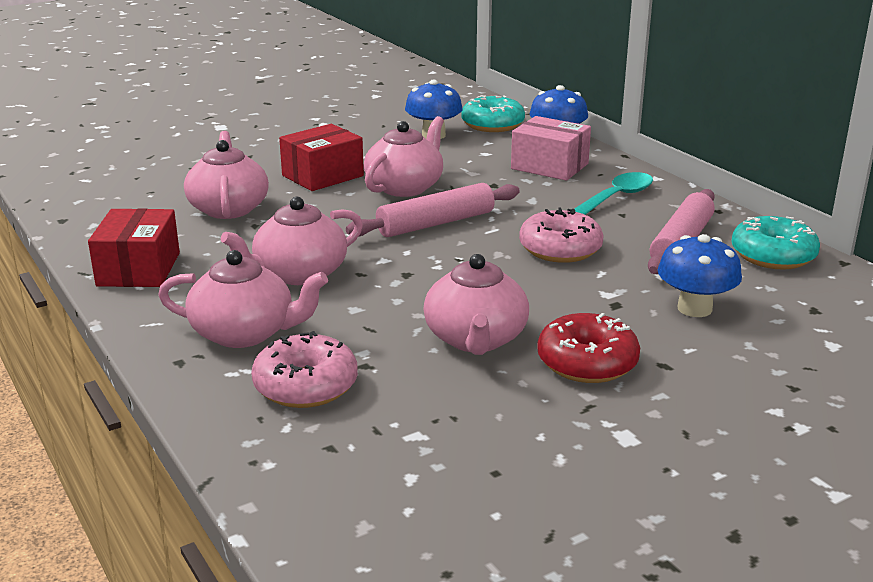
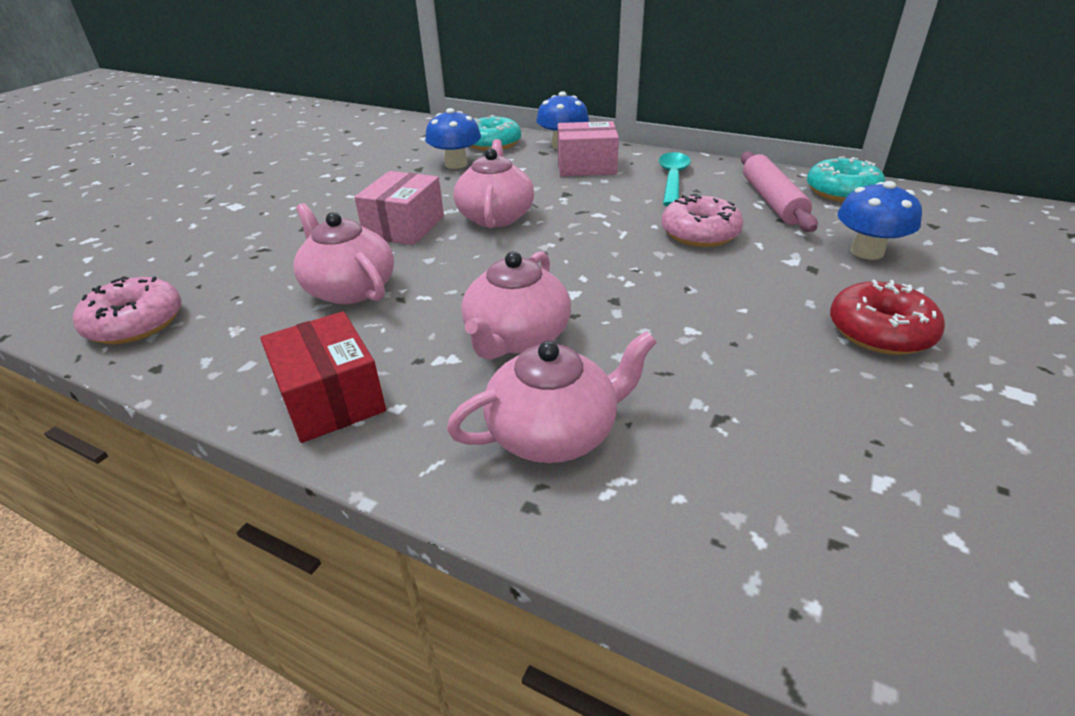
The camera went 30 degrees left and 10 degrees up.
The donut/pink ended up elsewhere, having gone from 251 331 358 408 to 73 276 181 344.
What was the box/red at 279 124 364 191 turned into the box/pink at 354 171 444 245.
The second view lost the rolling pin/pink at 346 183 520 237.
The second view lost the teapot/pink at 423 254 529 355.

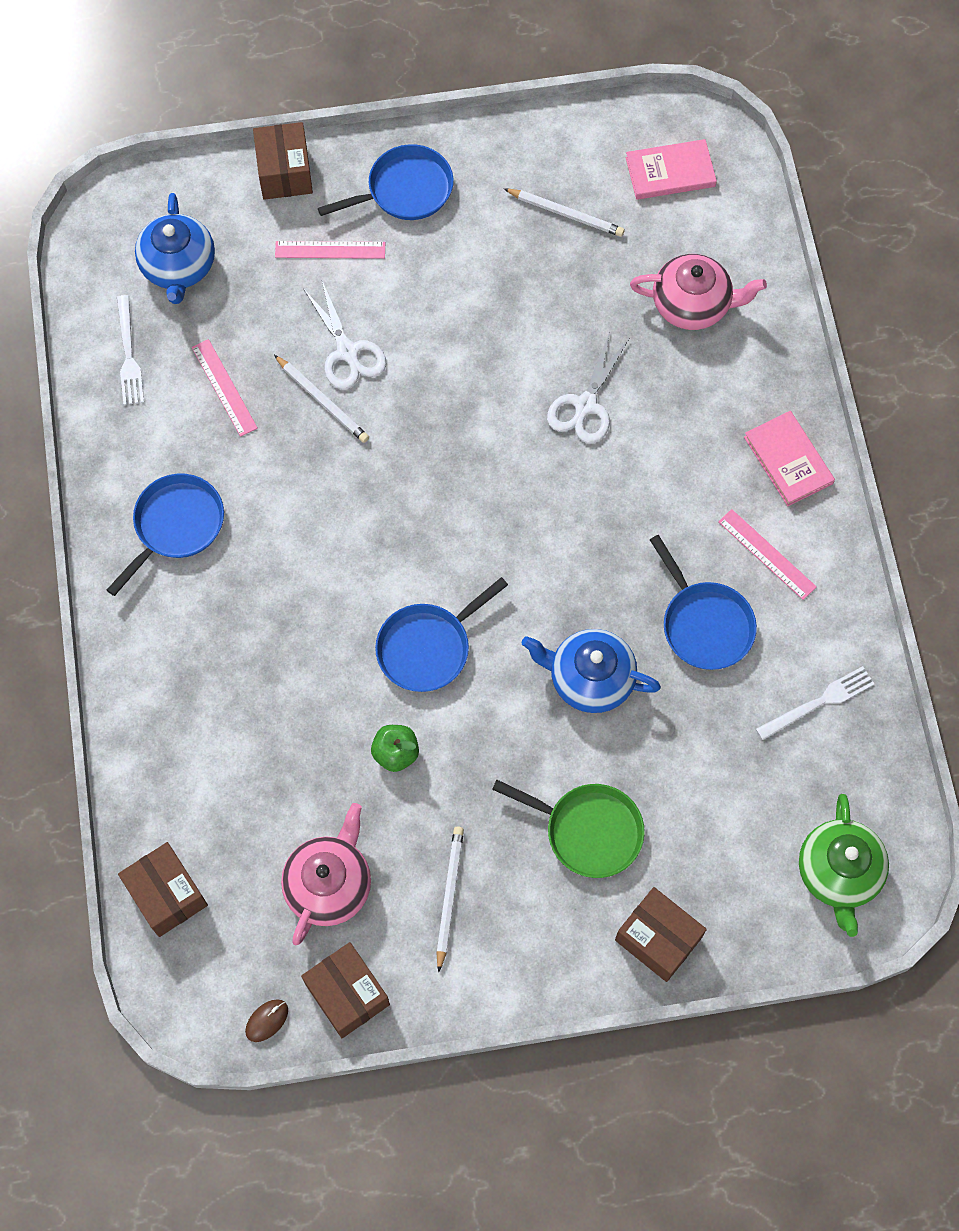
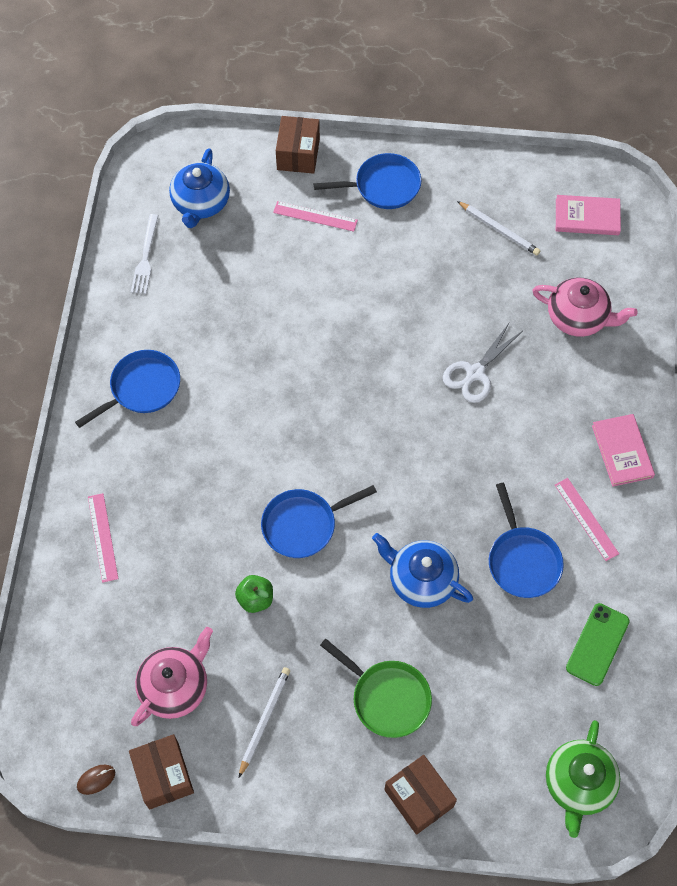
The camera went 15 degrees right and 5 degrees down.
The second view lost the box/brown at 118 842 208 937.
The ruler/pink ended up elsewhere, having gone from 192 339 258 437 to 88 493 118 583.
The second view lost the pencil/white at 274 355 369 443.
The second view lost the scissors/white at 303 281 386 389.
Where the fork/white stood at 756 666 874 740, the phone/green came to stand at 566 603 630 686.

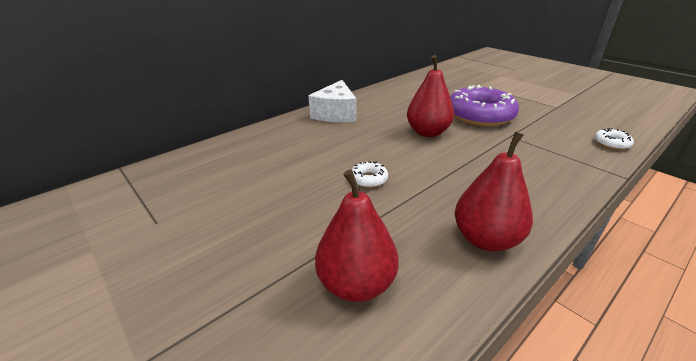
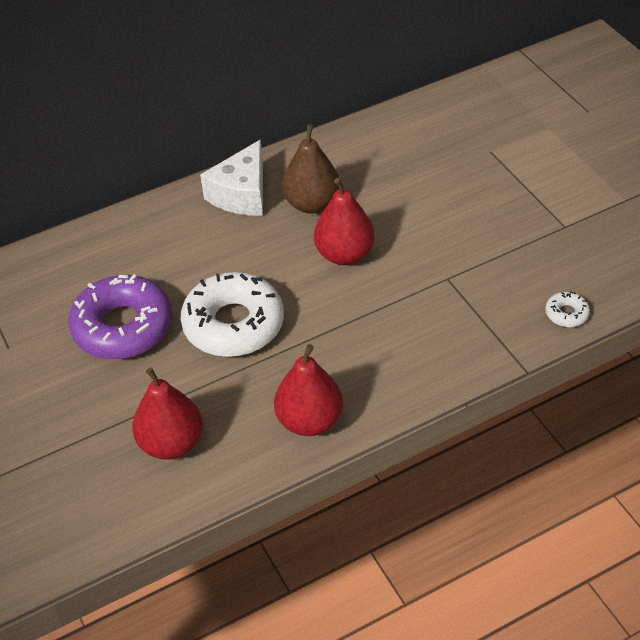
The camera went 15 degrees right and 15 degrees up.
The size of the donut/white at 352 161 388 188 changed by a factor of 2.37.
The donut/purple ended up elsewhere, having gone from 450 85 519 126 to 68 274 172 359.
The second view gained the pear/brown at 282 124 340 214.

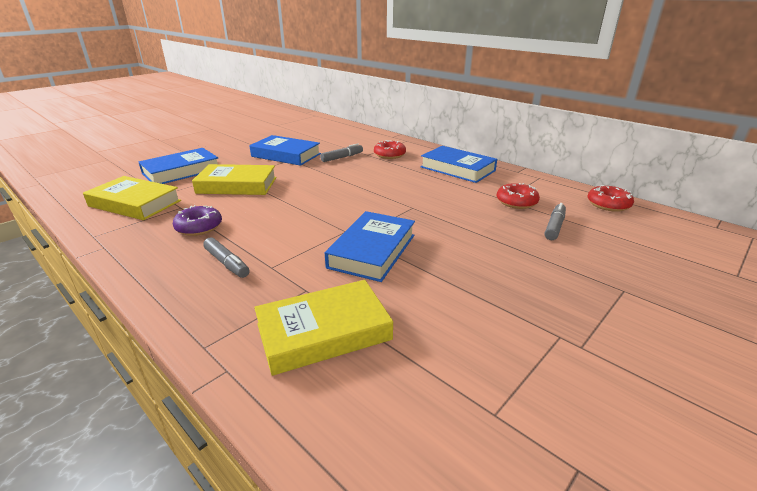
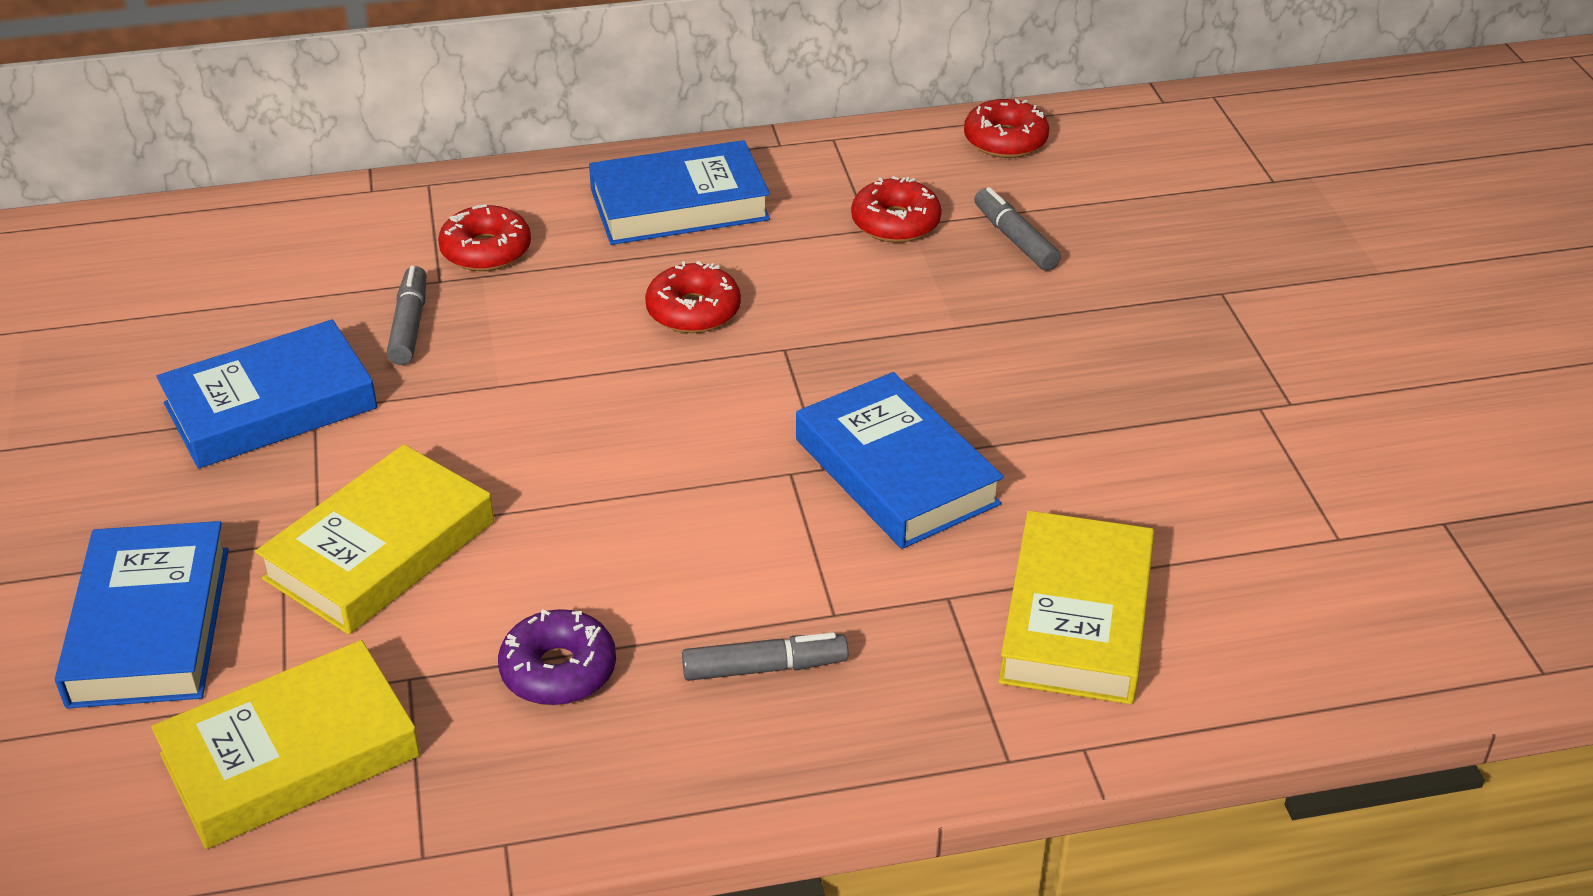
The camera went 55 degrees left and 10 degrees up.
The second view gained the donut/red at 645 261 741 333.

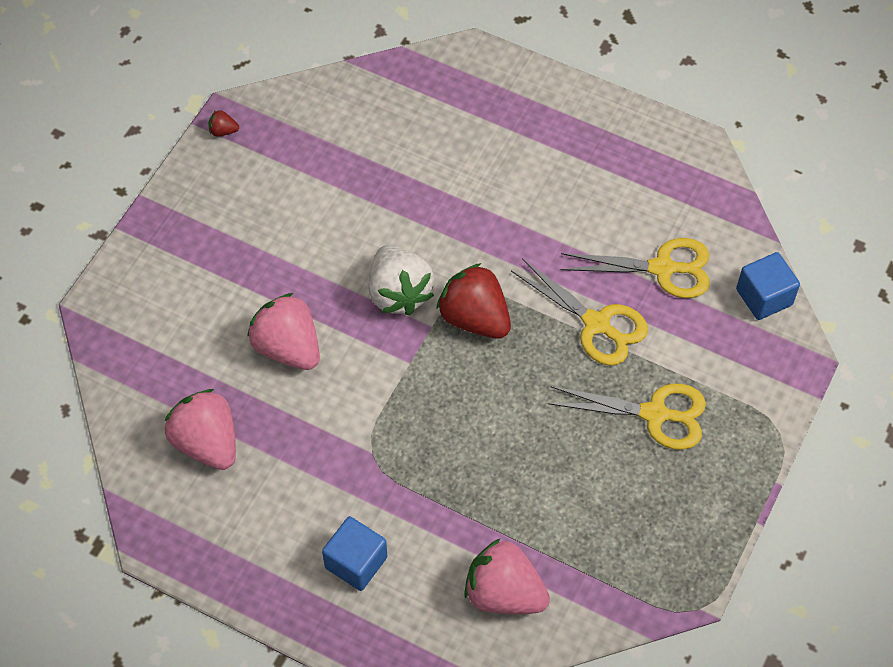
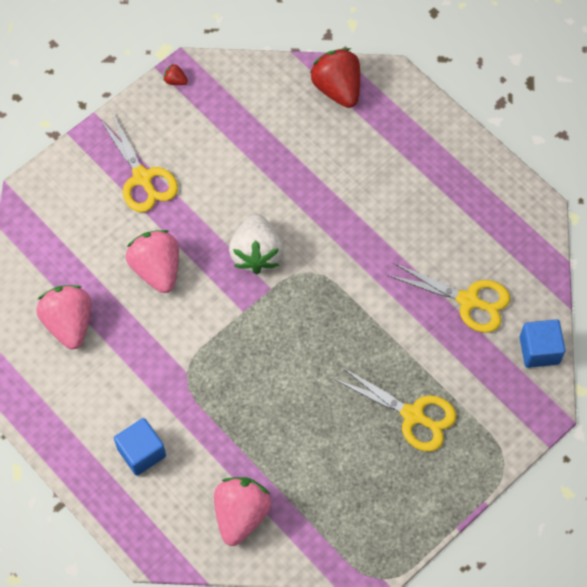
The camera went 20 degrees right and 5 degrees up.
The strawberry/red ended up elsewhere, having gone from 436 263 511 339 to 310 48 360 108.
The strawberry/pink at 464 538 550 614 ended up facing another way, 60 degrees clockwise from before.
The scissors/yellow ended up elsewhere, having gone from 511 258 648 365 to 100 114 178 212.

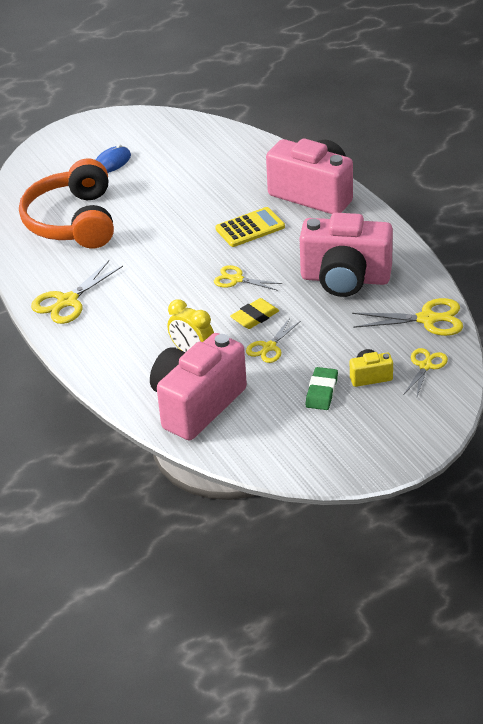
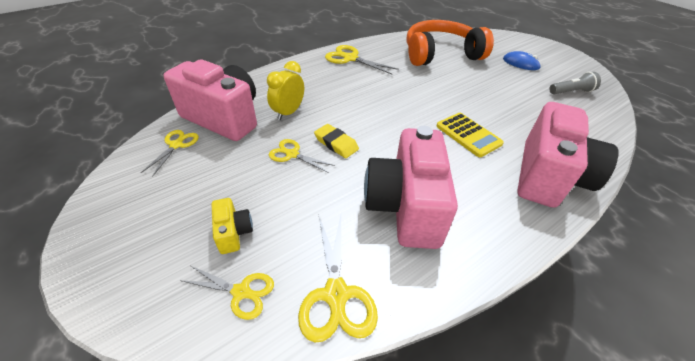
The camera went 80 degrees right and 5 degrees up.
The scissors/yellow ended up elsewhere, having gone from 214 265 282 291 to 141 130 199 177.
The second view lost the eraser/green at 306 367 338 410.
The second view gained the flashlight/grey at 549 72 601 94.

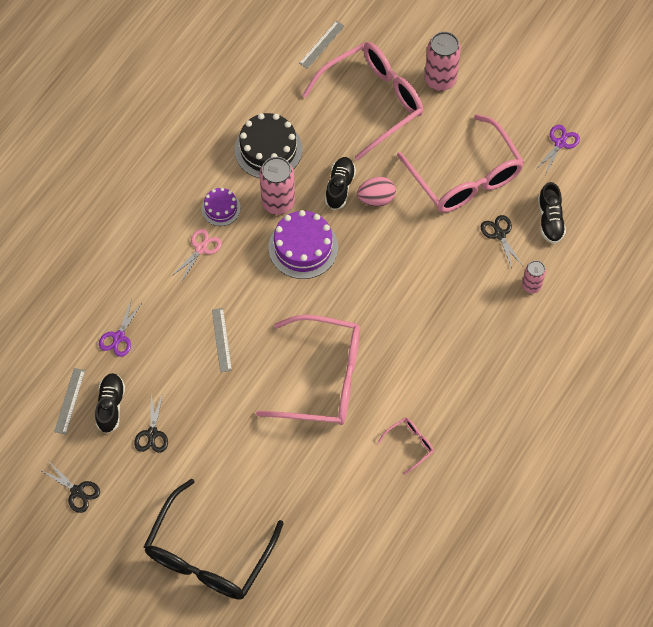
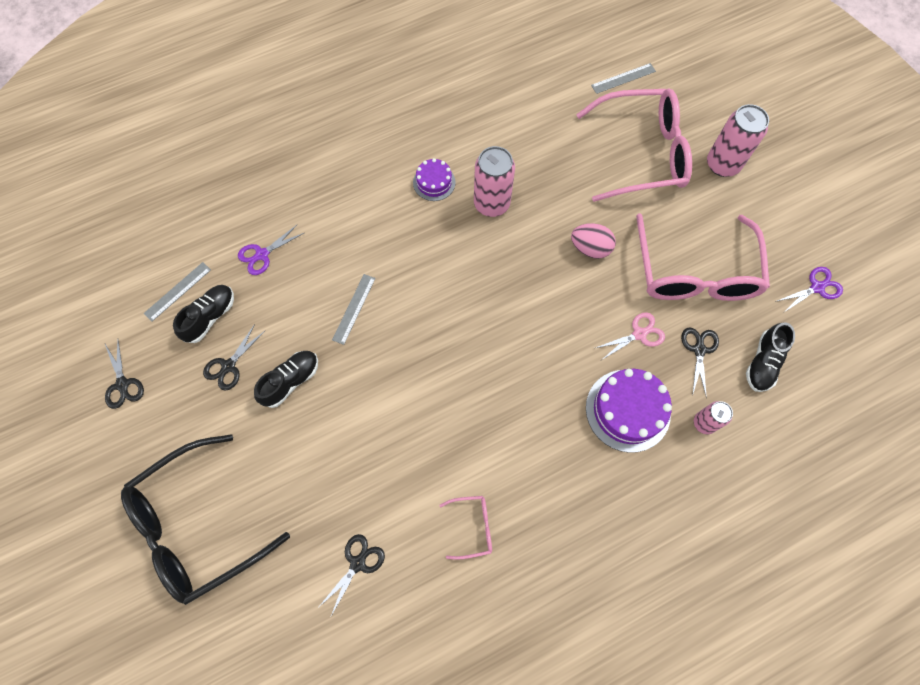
The camera went 30 degrees right and 5 degrees up.
The scissors/pink ended up elsewhere, having gone from 171 229 222 283 to 596 312 665 359.
The second view lost the cake/black at 235 113 302 178.
The second view lost the glasses/pink at 256 315 360 425.
The cake/purple ended up elsewhere, having gone from 268 210 338 279 to 586 369 672 453.
The shoe/black ended up elsewhere, having gone from 325 157 356 210 to 254 351 318 408.
The second view gained the scissors/black at 319 534 385 618.

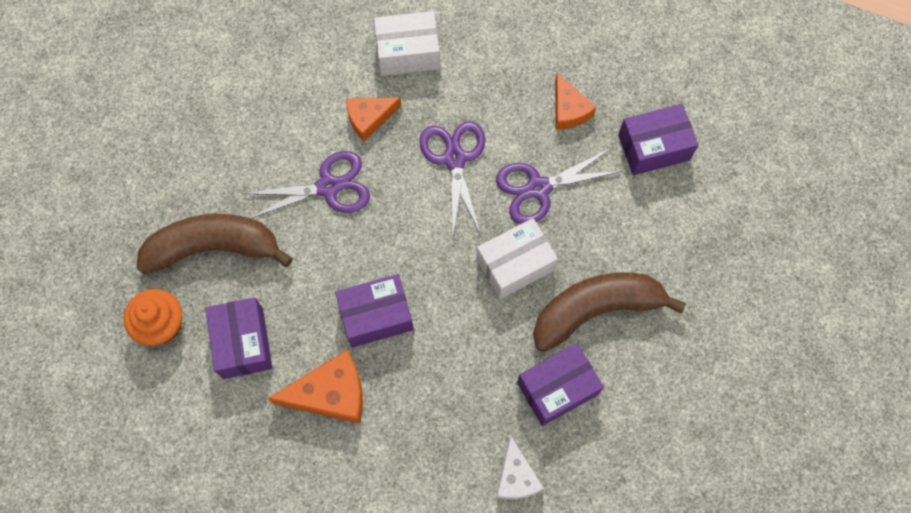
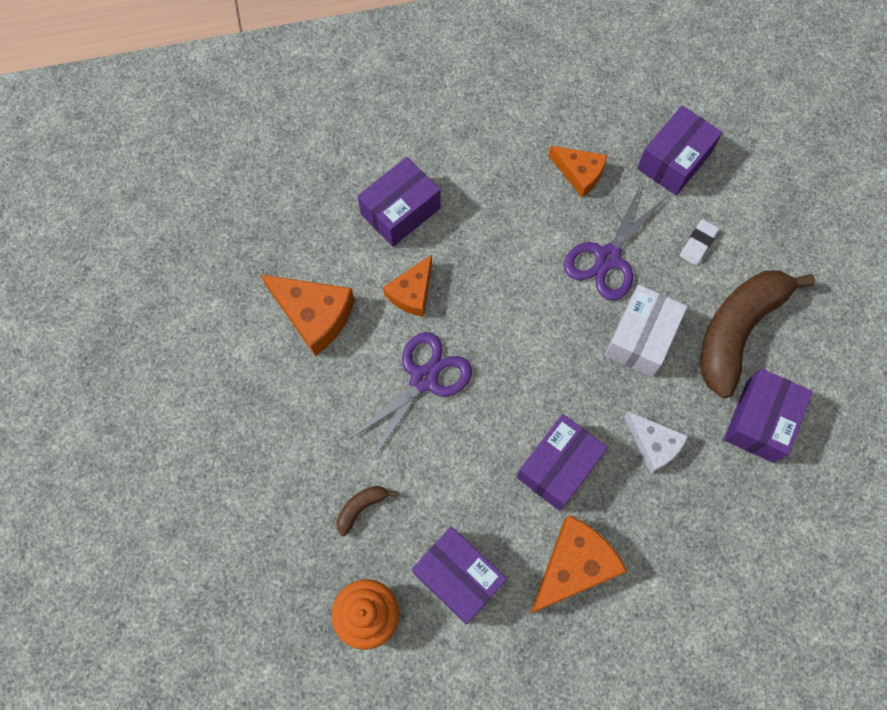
The camera went 35 degrees left and 0 degrees up.
The size of the banana/brown at 136 214 293 274 changed by a factor of 0.40.
What was the box/white at 374 11 440 76 turned into the box/purple at 357 157 441 247.
The second view lost the scissors/purple at 419 121 486 235.
The cheese/white ended up elsewhere, having gone from 496 436 544 500 to 624 411 688 474.
The second view gained the cheese/orange at 260 274 355 356.
The second view gained the eraser/white at 680 219 719 265.

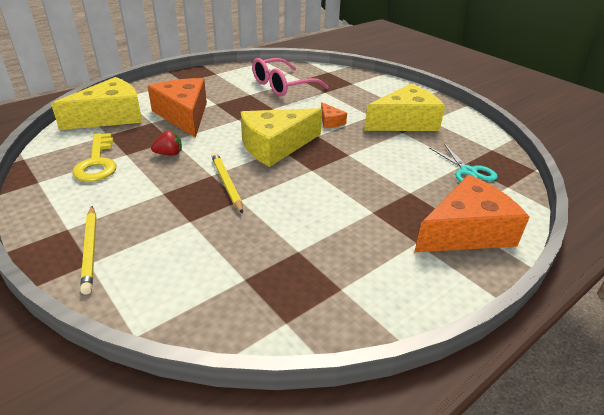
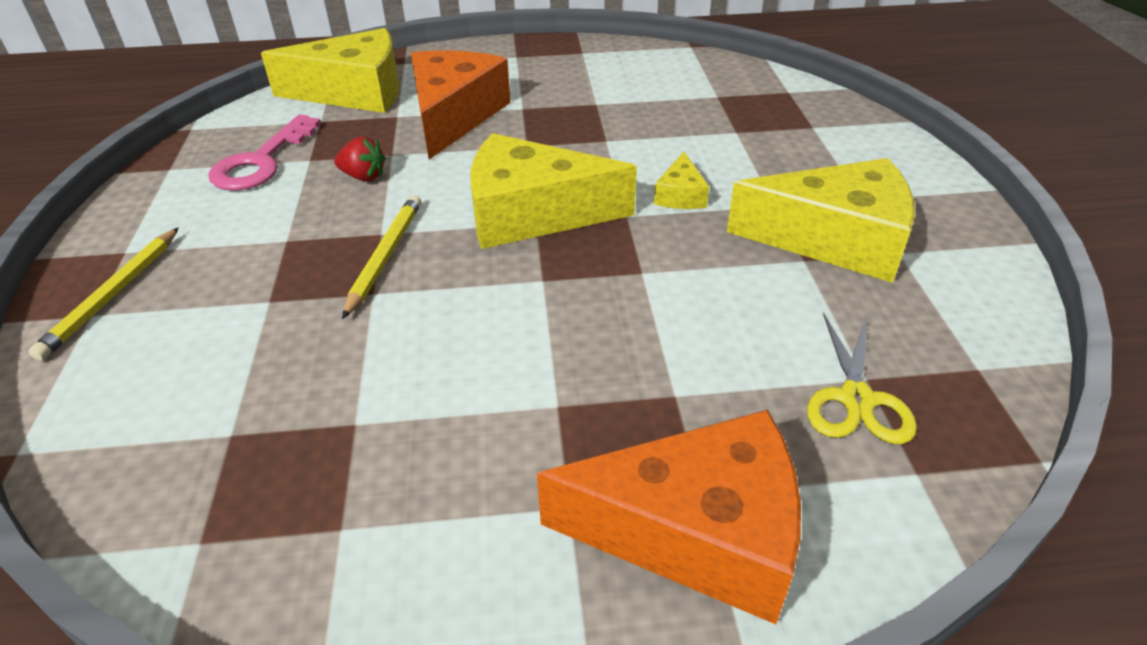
The camera went 35 degrees right and 5 degrees up.
What was the key/yellow at 72 133 116 182 turned into the key/pink at 209 114 321 191.
The second view lost the glasses/pink at 252 58 329 96.
What was the cheese/orange at 321 102 347 128 turned into the cheese/yellow at 654 152 709 209.
What was the scissors/turquoise at 429 144 498 182 turned into the scissors/yellow at 807 312 917 444.

